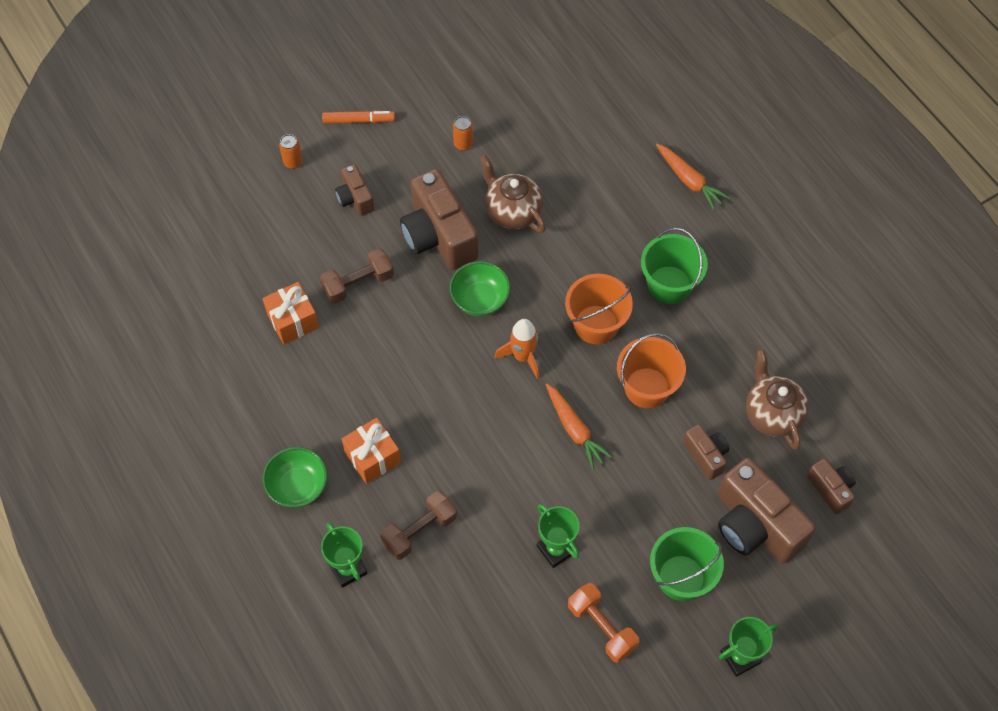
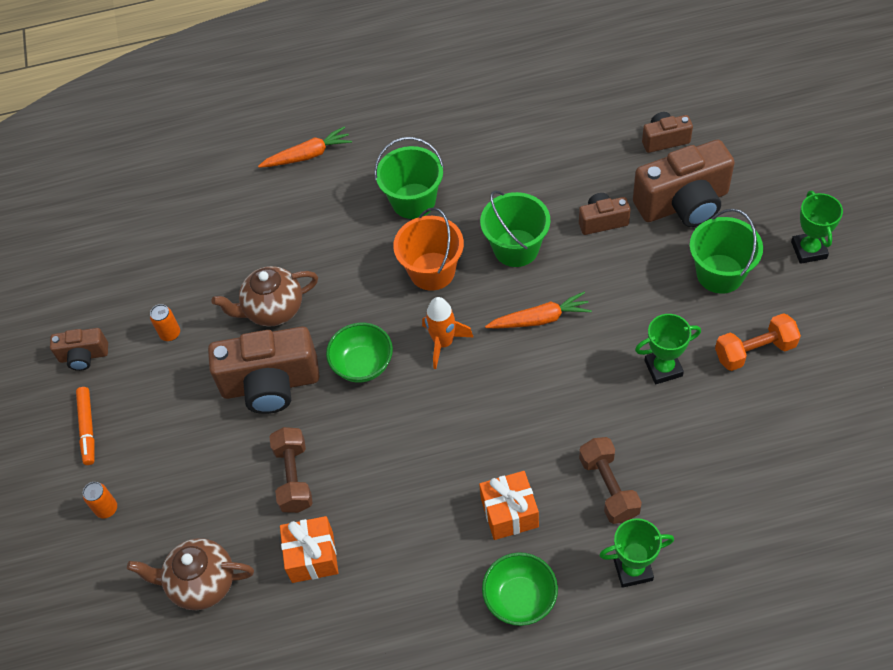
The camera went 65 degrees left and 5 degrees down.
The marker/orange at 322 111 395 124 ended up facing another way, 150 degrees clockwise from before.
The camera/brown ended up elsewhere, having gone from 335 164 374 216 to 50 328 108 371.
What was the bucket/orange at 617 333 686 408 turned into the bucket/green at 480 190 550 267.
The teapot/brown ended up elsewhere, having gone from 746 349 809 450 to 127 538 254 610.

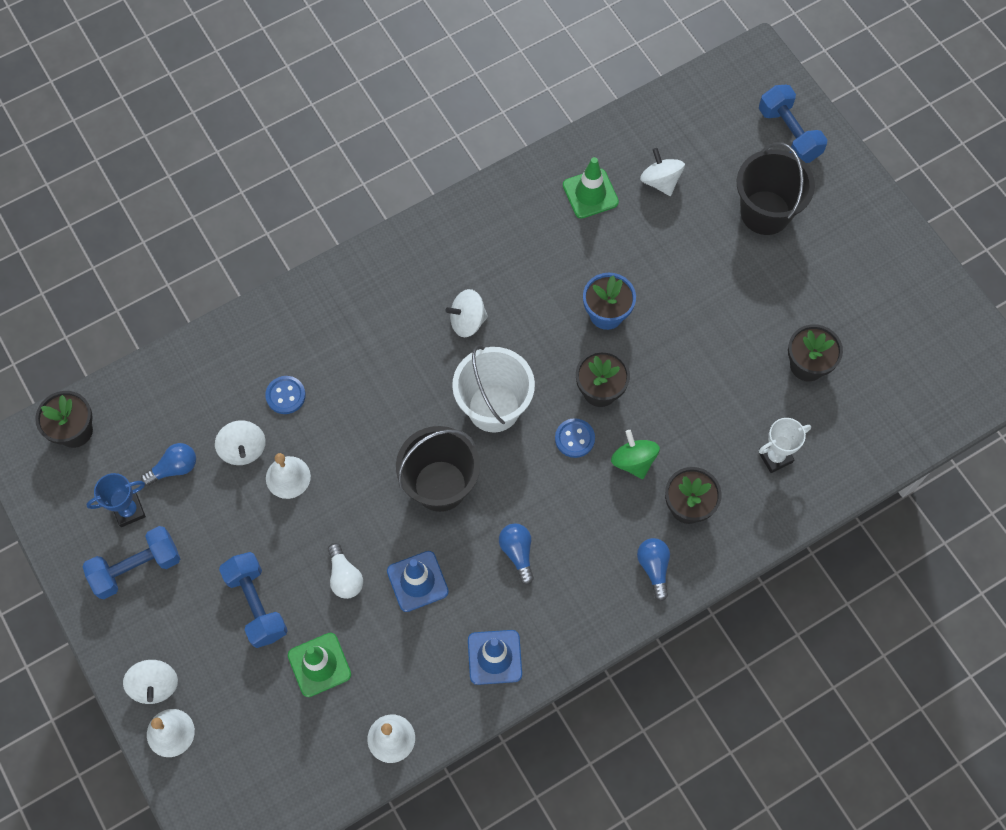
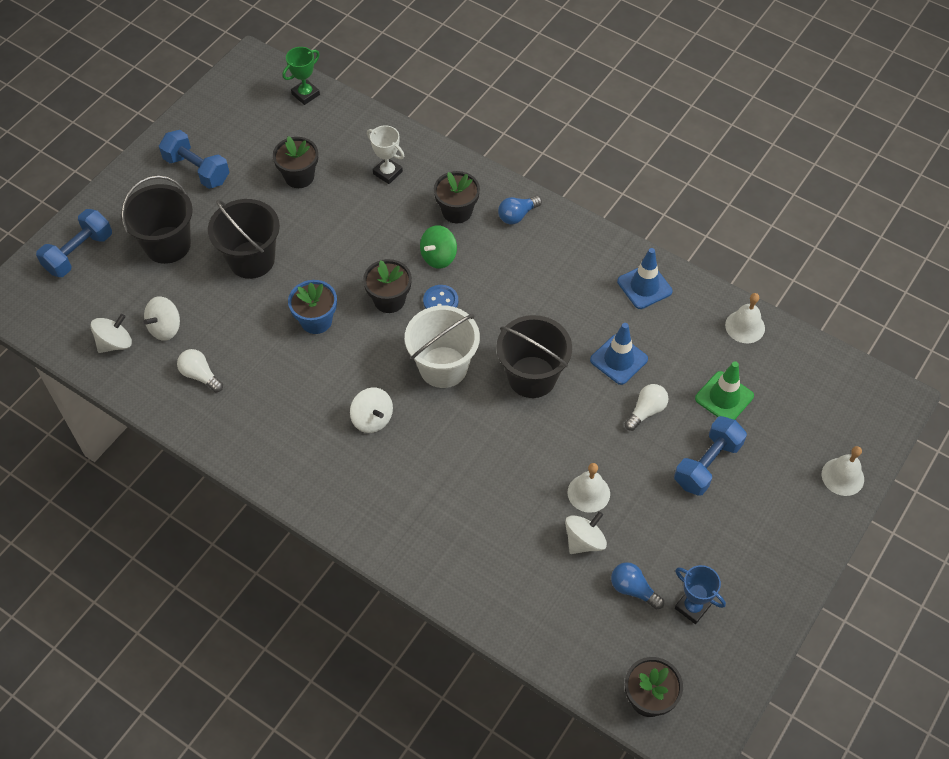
The camera went 115 degrees left and 10 degrees down.
The dumbbell/blue ended up elsewhere, having gone from 82 526 180 599 to 159 130 230 189.
The spinning top/white ended up elsewhere, having gone from 123 660 178 704 to 90 314 132 353.
The second view lost the button/blue at 265 376 306 414.
The second view lost the light bulb/blue at 499 523 534 585.
Where the traffic cone/green stood at 563 157 619 219, the light bulb/white came to stand at 177 349 223 392.
The second view gained the bucket/black at 208 199 280 279.
The second view gained the trophy/green at 282 47 320 105.

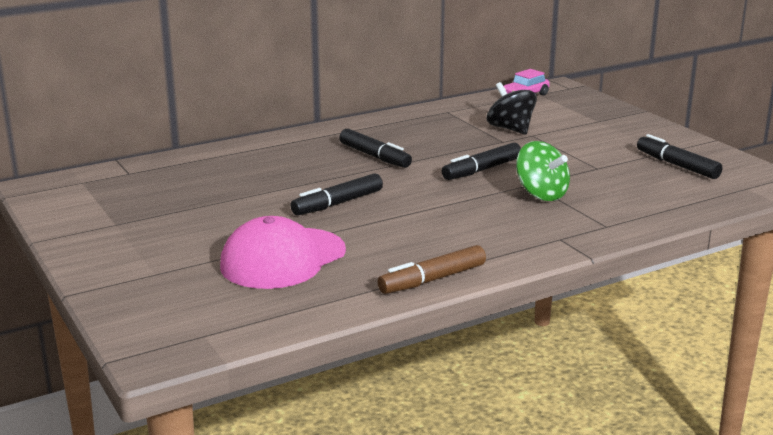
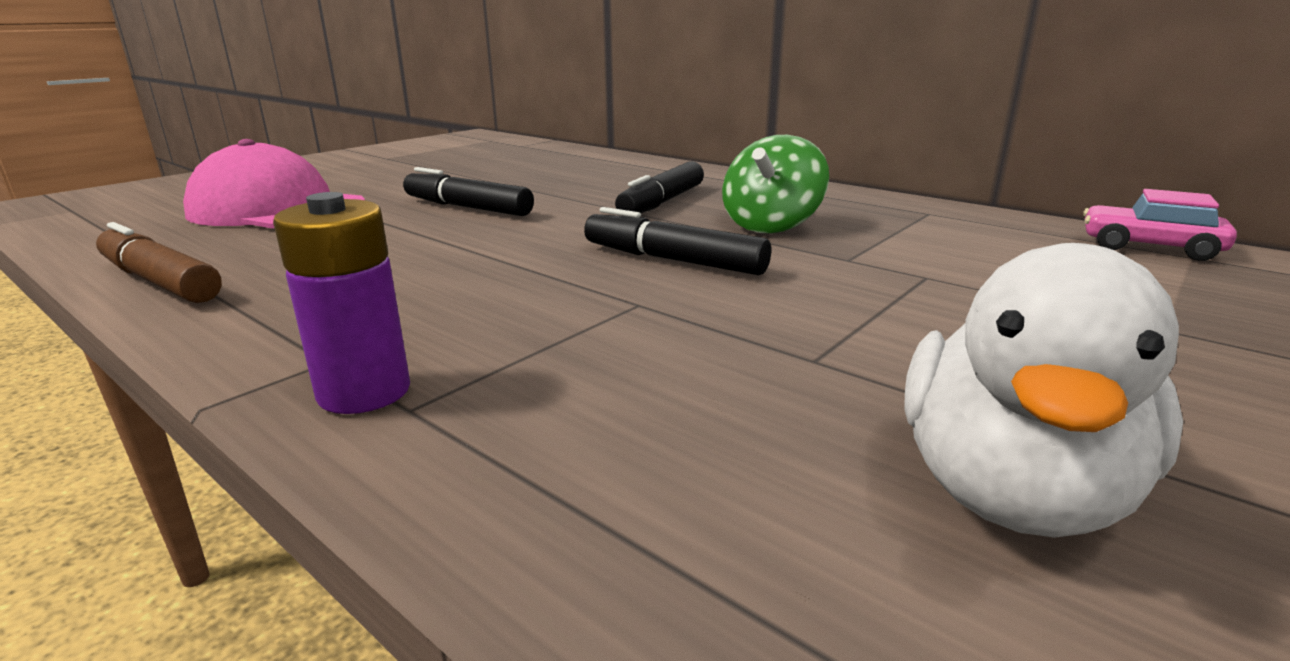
The camera went 70 degrees right and 0 degrees up.
The second view lost the spinning top/black at 487 82 537 135.
The spinning top/green ended up elsewhere, having gone from 516 141 570 201 to 722 135 829 234.
Where the marker/black stood at 637 134 722 179, the duck/white came to stand at 904 243 1183 538.
The second view gained the battery/purple at 273 192 410 414.

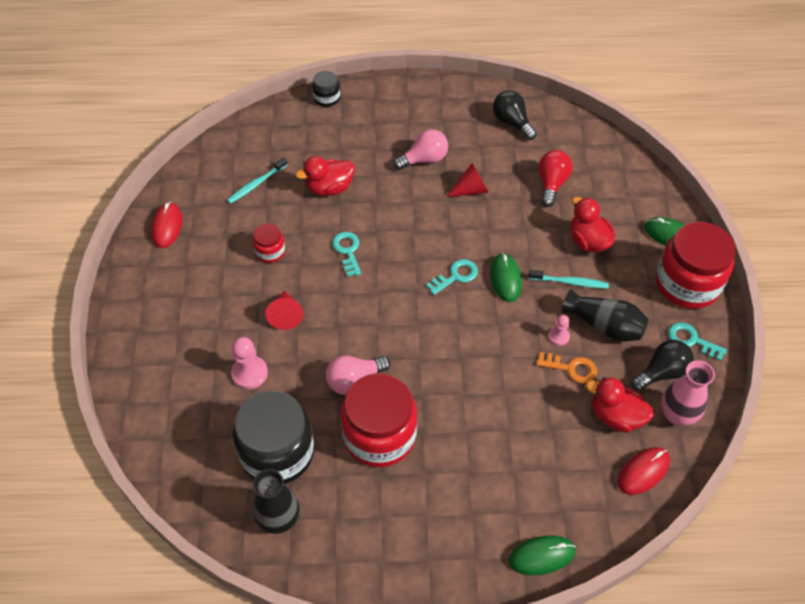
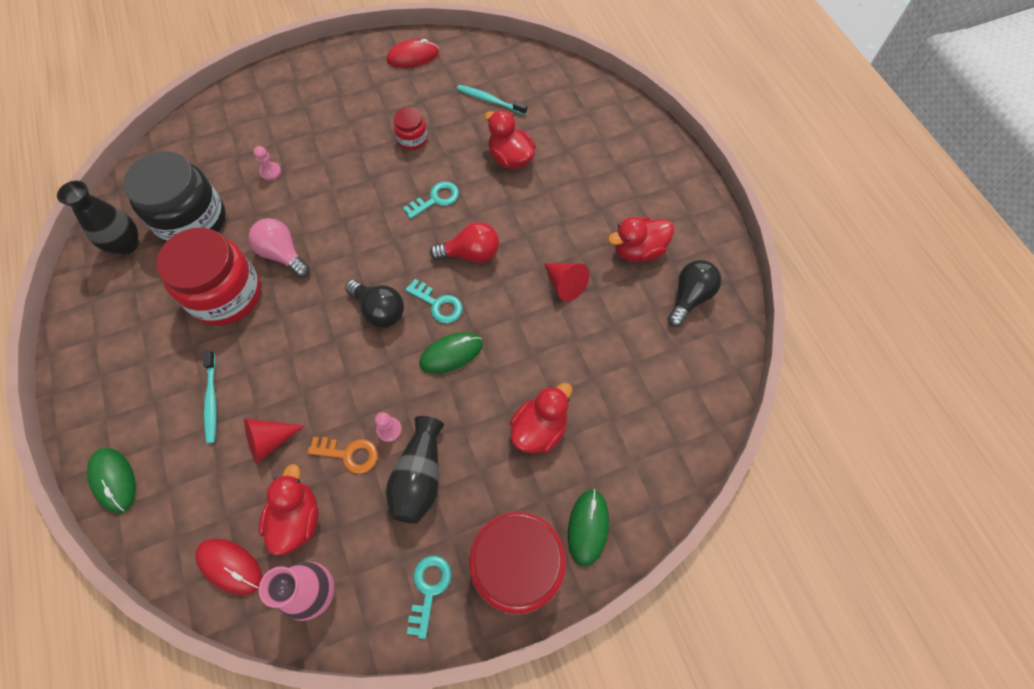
The camera went 70 degrees right and 10 degrees up.
The size of the pawn/pink at 231 337 268 389 changed by a factor of 0.60.
The cone/red ended up elsewhere, having gone from 265 291 304 330 to 244 419 304 463.
The second view lost the jar/black at 312 71 340 107.
The second view lost the light bulb/pink at 393 129 448 170.
The toothbrush/turquoise ended up elsewhere, having gone from 529 269 609 289 to 203 350 217 444.
The key/orange at 536 352 597 384 ended up facing another way, 75 degrees counterclockwise from before.
The light bulb/red ended up elsewhere, having gone from 538 150 573 207 to 430 222 499 263.
The light bulb/black ended up elsewhere, having gone from 631 340 694 392 to 345 280 404 328.
The second view gained the duck/red at 608 217 674 262.

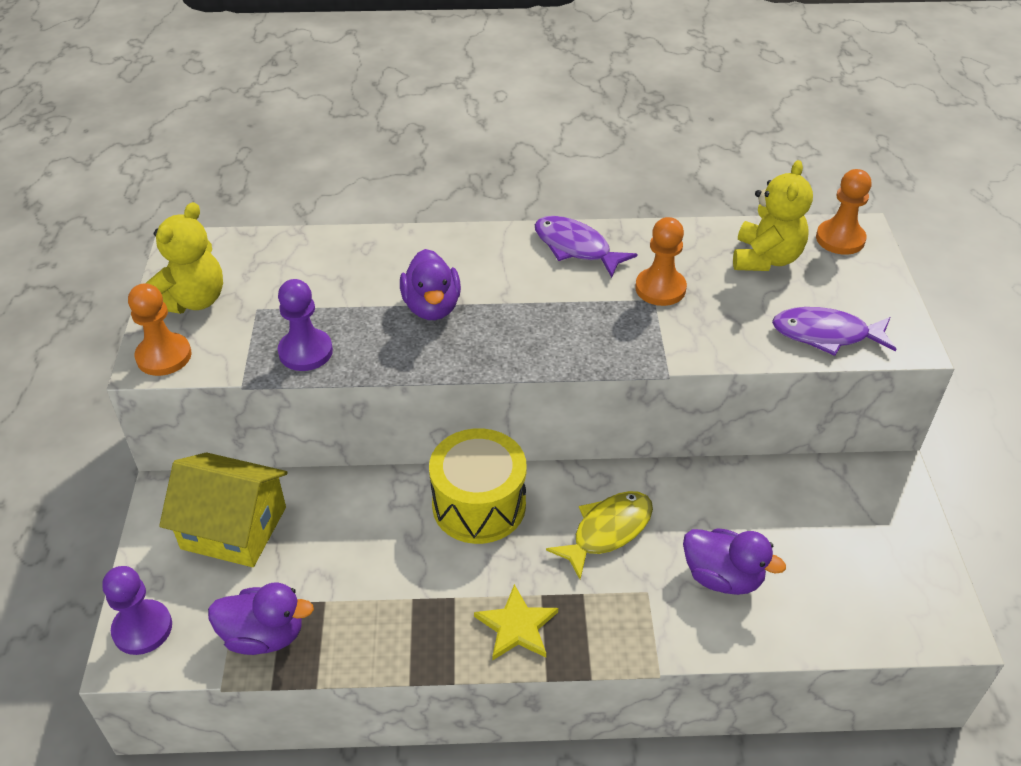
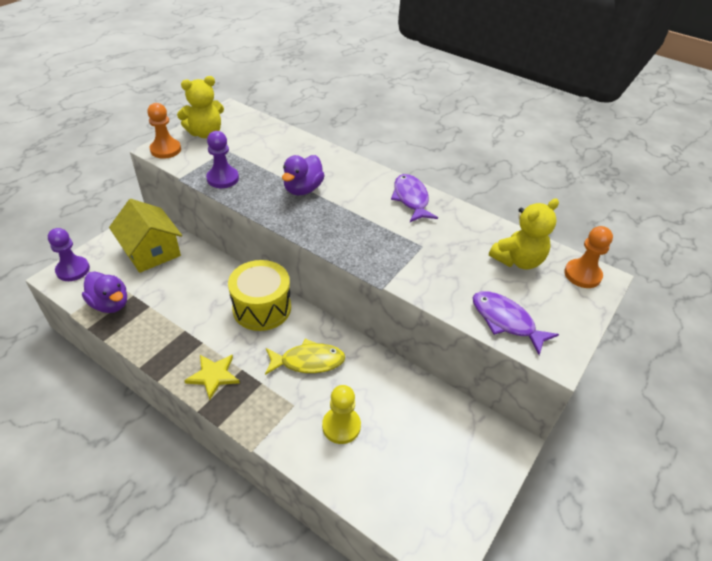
The camera went 35 degrees right and 0 degrees up.
The second view lost the pawn/orange at 635 217 687 306.
Where the duck/purple stood at 683 528 786 595, the pawn/yellow came to stand at 322 385 361 444.

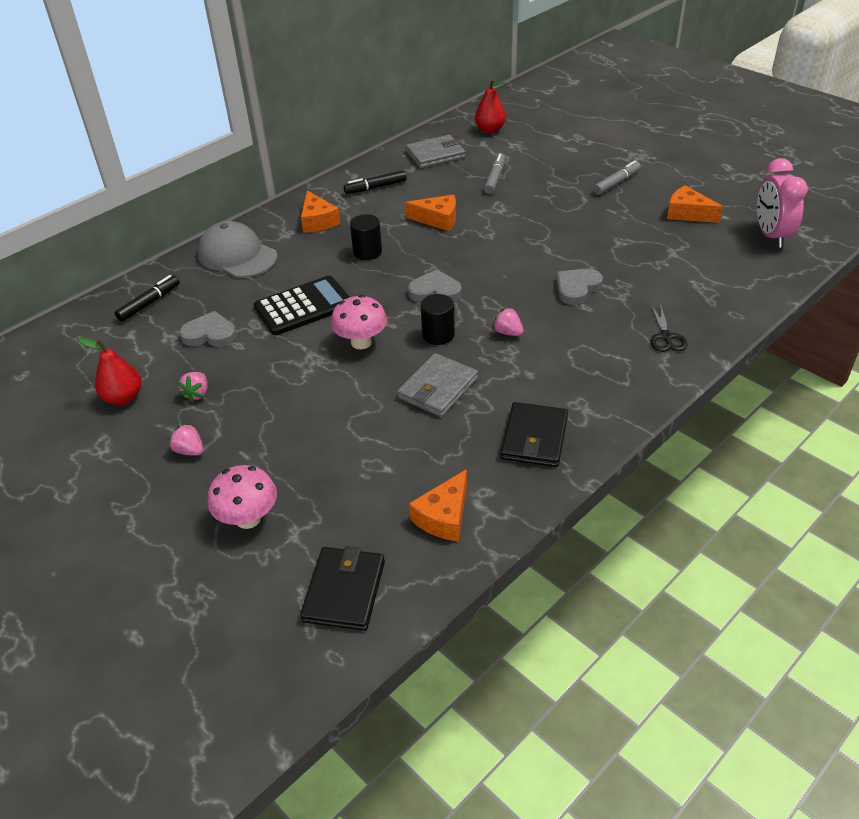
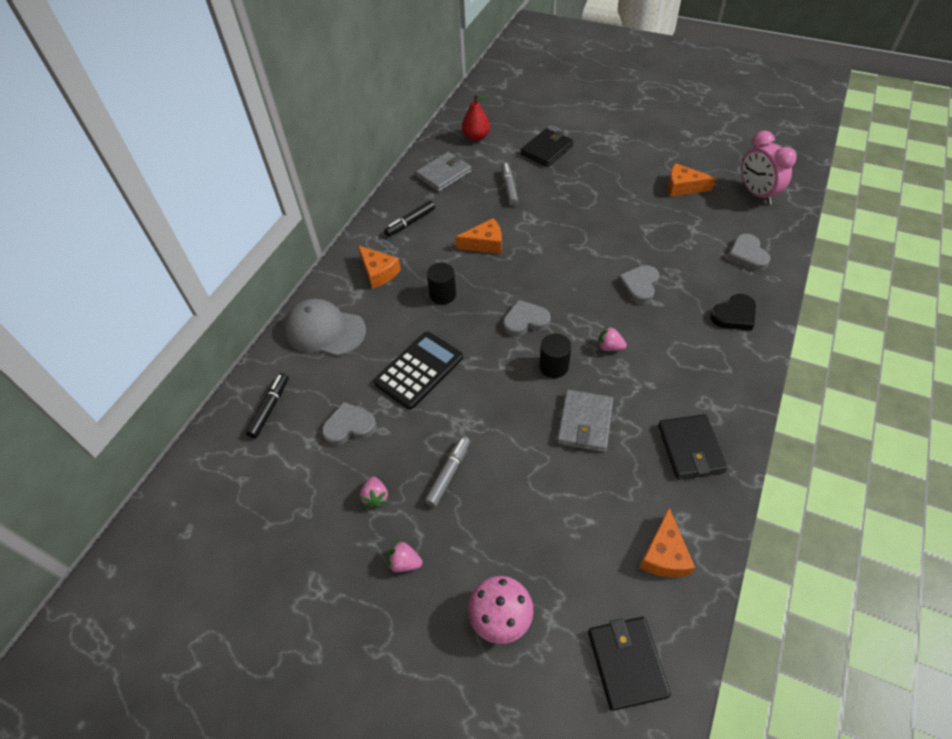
The camera went 20 degrees left and 10 degrees up.
The second view lost the pear/red at 79 338 141 405.
The second view lost the mushroom/pink at 331 295 387 349.
The marker/grey ended up elsewhere, having gone from 593 160 641 195 to 425 436 470 507.
Where the scissors/black stood at 650 303 687 352, the heart/black came to stand at 710 294 756 331.
The second view gained the wallet/black at 521 128 574 167.
The second view gained the heart/grey at 727 234 770 271.

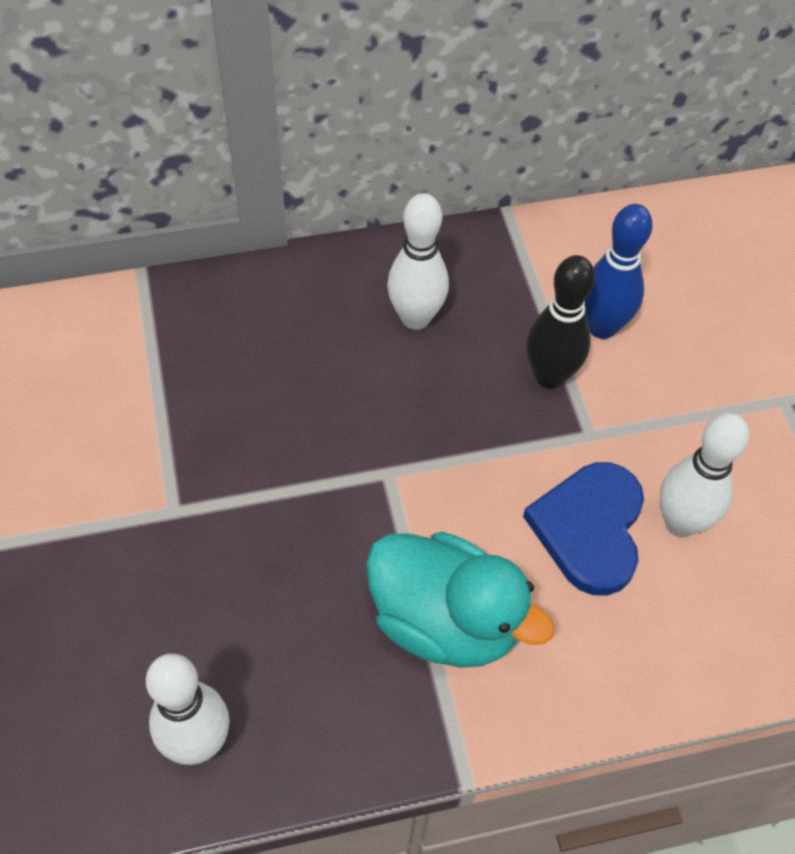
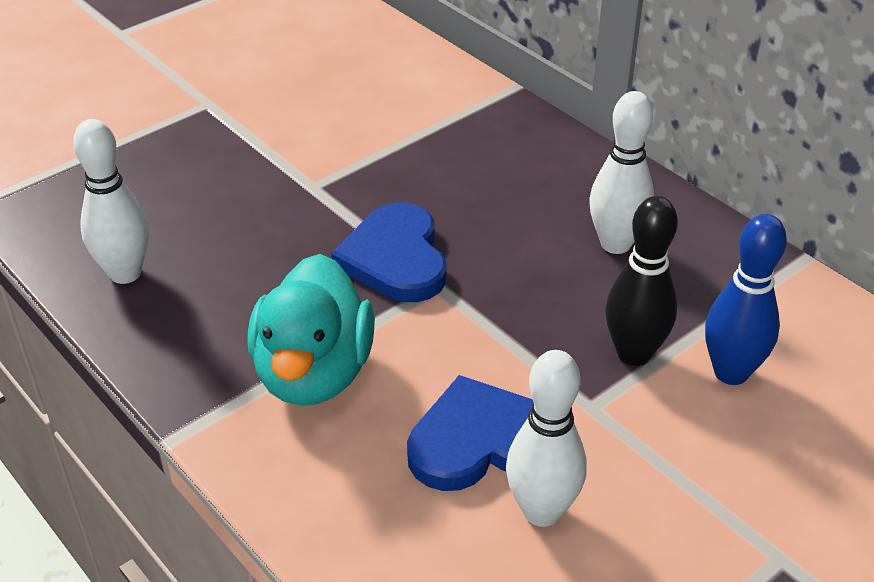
The camera went 65 degrees right and 15 degrees down.
The second view gained the heart/blue at 331 202 447 302.

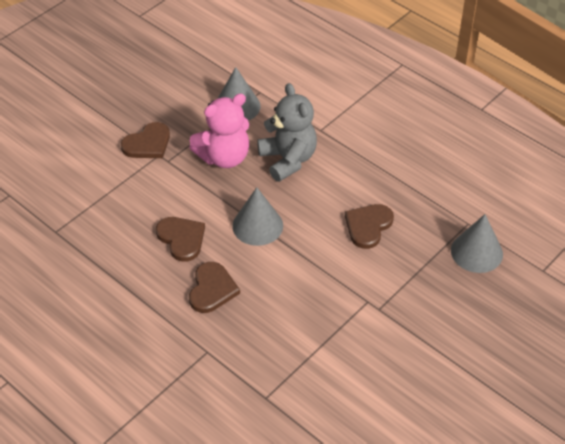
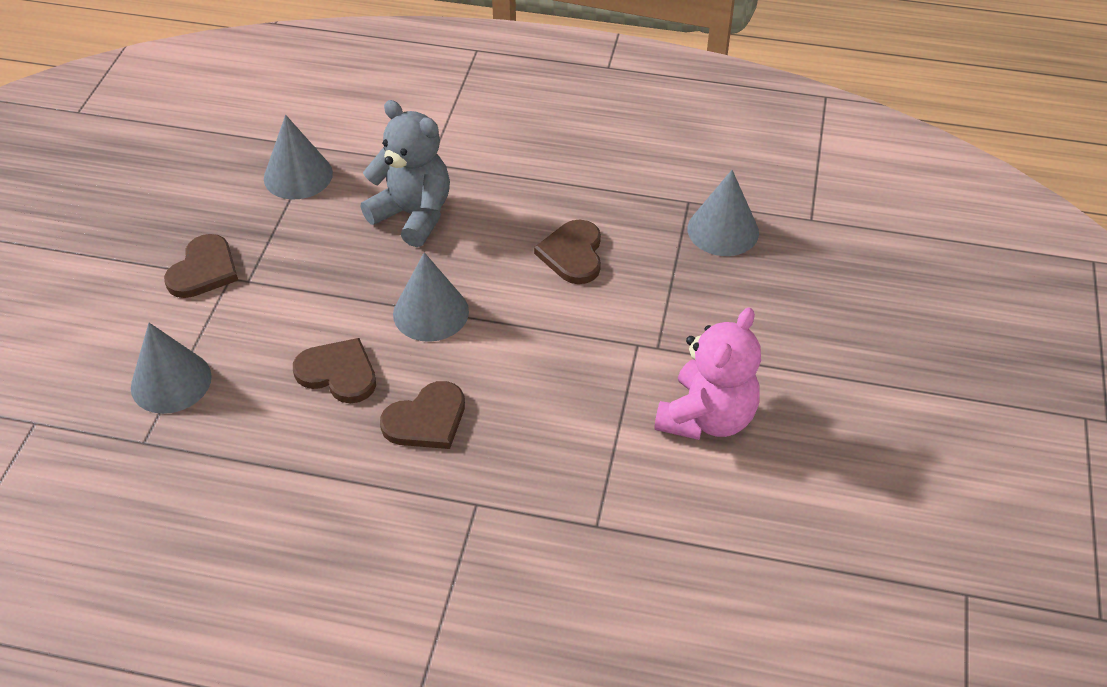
The camera went 30 degrees left and 0 degrees up.
The teddy bear/pink ended up elsewhere, having gone from 189 93 249 168 to 654 308 761 440.
The heart/brown at 189 262 240 313 ended up facing another way, 75 degrees clockwise from before.
The second view gained the cone/grey at 131 323 212 414.

